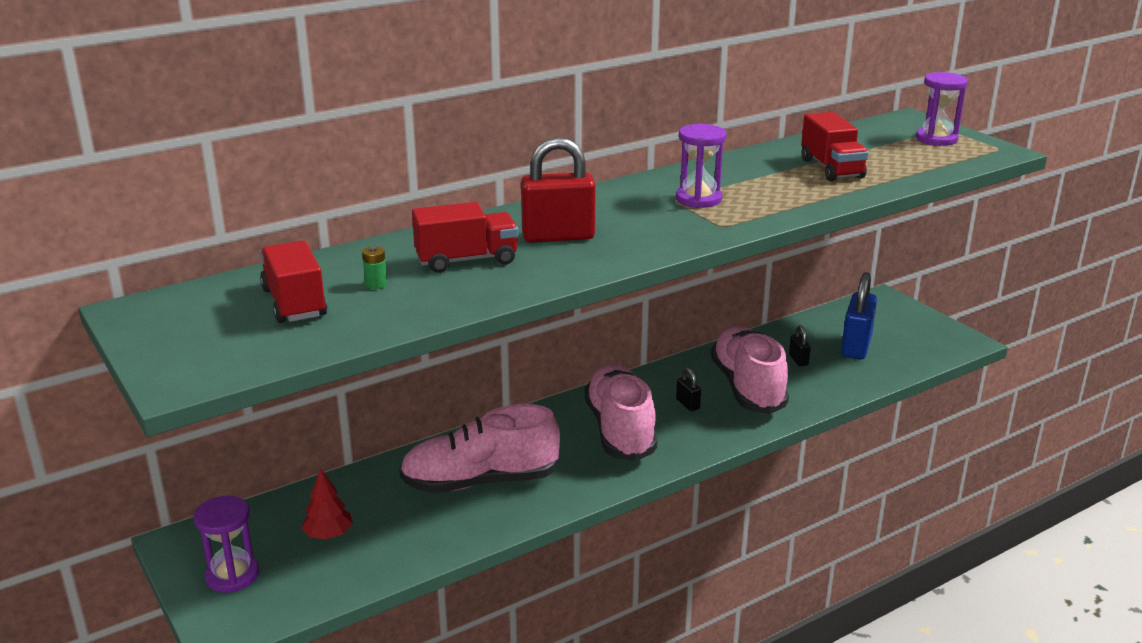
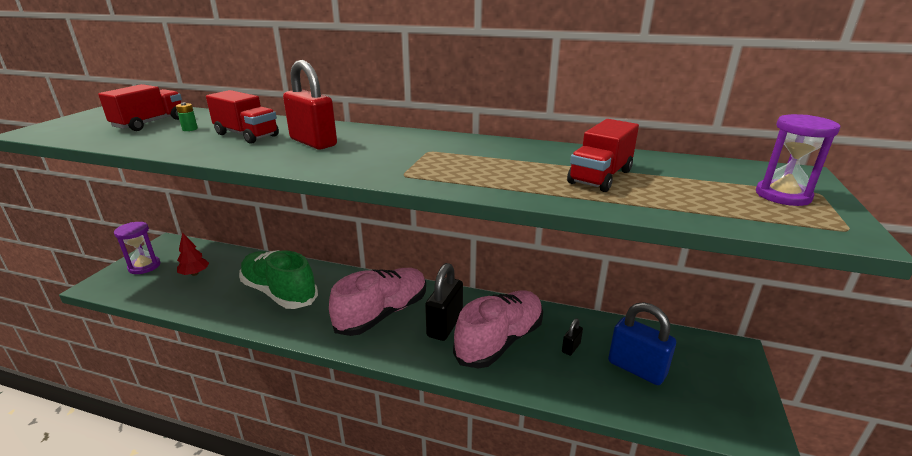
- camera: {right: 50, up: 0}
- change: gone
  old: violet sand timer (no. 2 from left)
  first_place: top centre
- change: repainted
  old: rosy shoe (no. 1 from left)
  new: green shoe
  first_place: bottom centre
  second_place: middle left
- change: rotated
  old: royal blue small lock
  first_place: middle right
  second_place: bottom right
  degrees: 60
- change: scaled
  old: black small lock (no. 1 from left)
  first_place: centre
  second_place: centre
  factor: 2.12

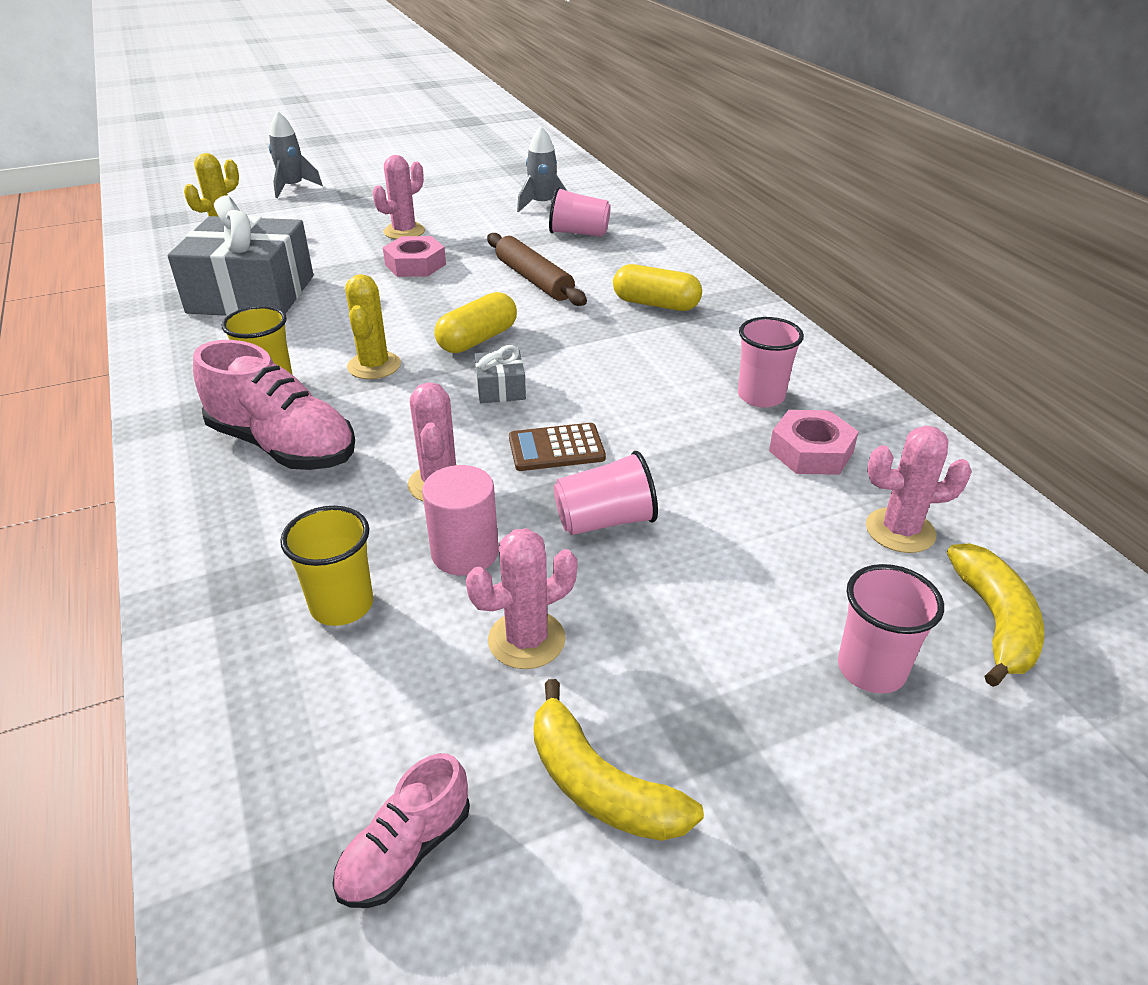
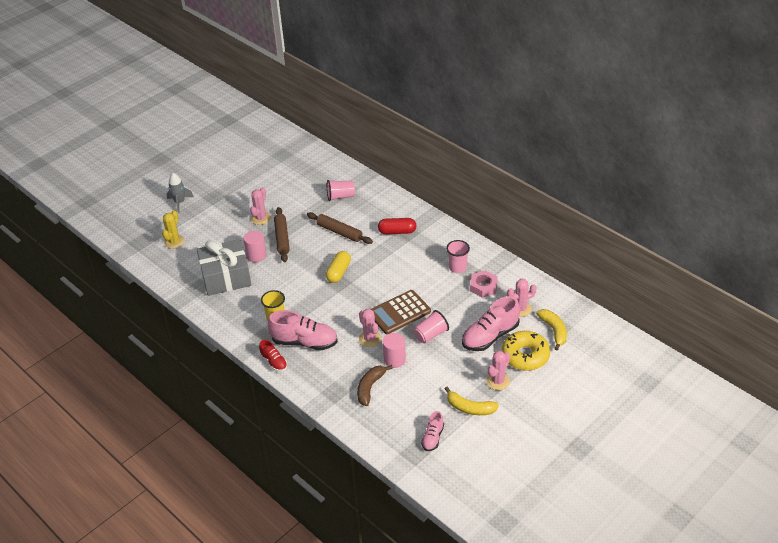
- camera: {right: -20, up: 5}
- change: gone
  old: yellow prickly plant (no. 2 from left)
  first_place: top left
- change: gone
  old: ash-grey gift (no. 2 from left)
  first_place: centre
- change: gone
  old: ash-grey rocket (no. 2 from left)
  first_place: top centre
- change: new
  new: rosy cylinder shape (no. 1 from left)
  second_place: middle left
- change: new
  new: scarlet shoe
  second_place: centre
- change: new
  new: rosy shoe (no. 3 from left)
  second_place: centre
- change: shifted
  old: rosy prickly plant (no. 3 from left)
  first_place: centre
  second_place: bottom centre
- change: swapped
  old: yellow cup (no. 2 from left)
  new: dark brown banana fruit
  first_place: middle left
  second_place: bottom centre
- change: swapped
  old: rosy nut (no. 1 from left)
  new: dark brown dough roller (no. 1 from left)
  first_place: top centre
  second_place: centre
- change: swapped
  old: rosy cup (no. 4 from left)
  new: yellow doughnut
  first_place: middle right
  second_place: middle right
- change: repainted
  old: yellow capsule (no. 2 from left)
  new: scarlet capsule
  first_place: top centre
  second_place: centre
- change: scaled
  old: dark brown adding machine
  first_place: centre
  second_place: centre
  factor: 1.67

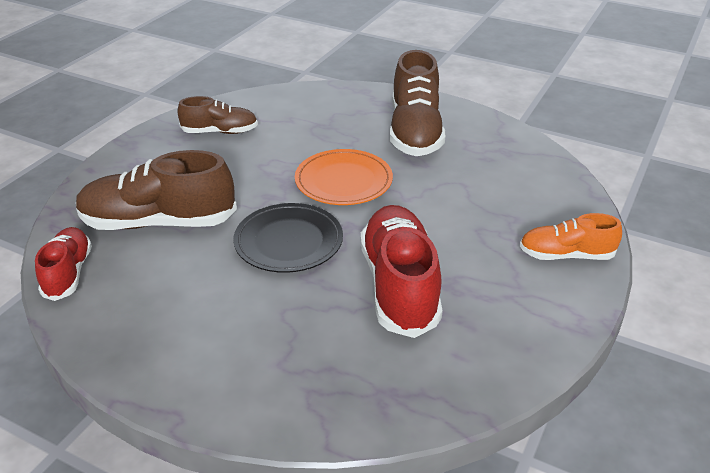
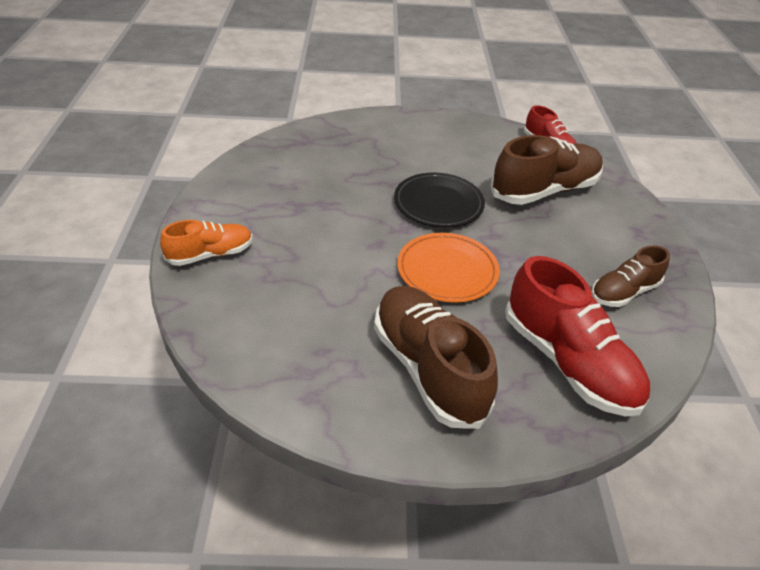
- camera: {right: 150, up: 5}
- change: shifted
  old: scarlet shoe (no. 2 from left)
  first_place: centre
  second_place: middle right

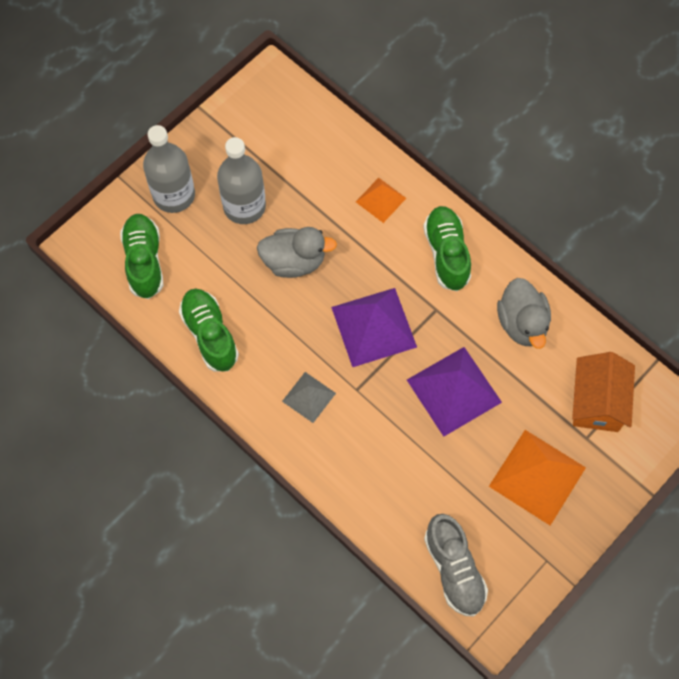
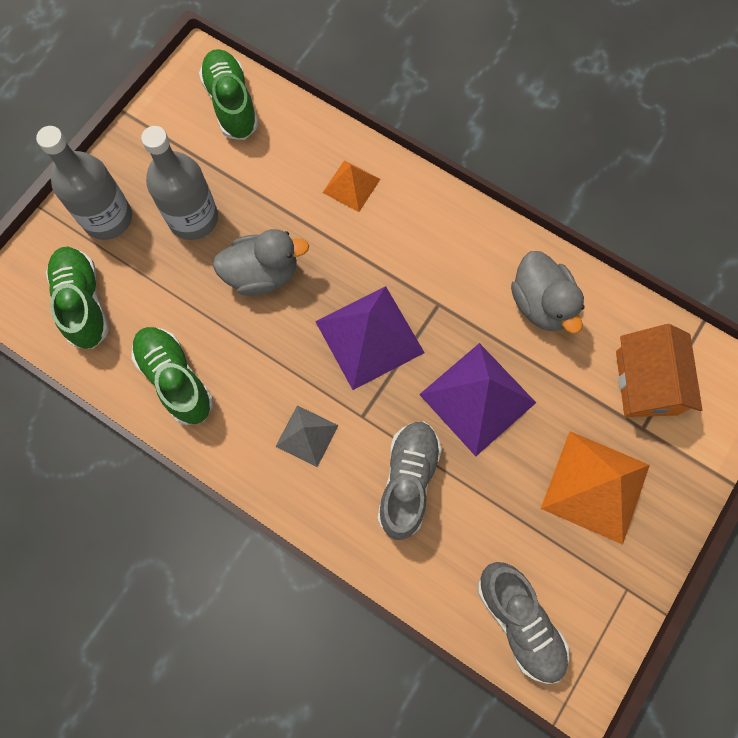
- camera: {right: -10, up: 5}
- change: new
  new: ash-grey shoe (no. 1 from left)
  second_place: centre
- change: shifted
  old: green shoe (no. 3 from left)
  first_place: centre
  second_place: top left

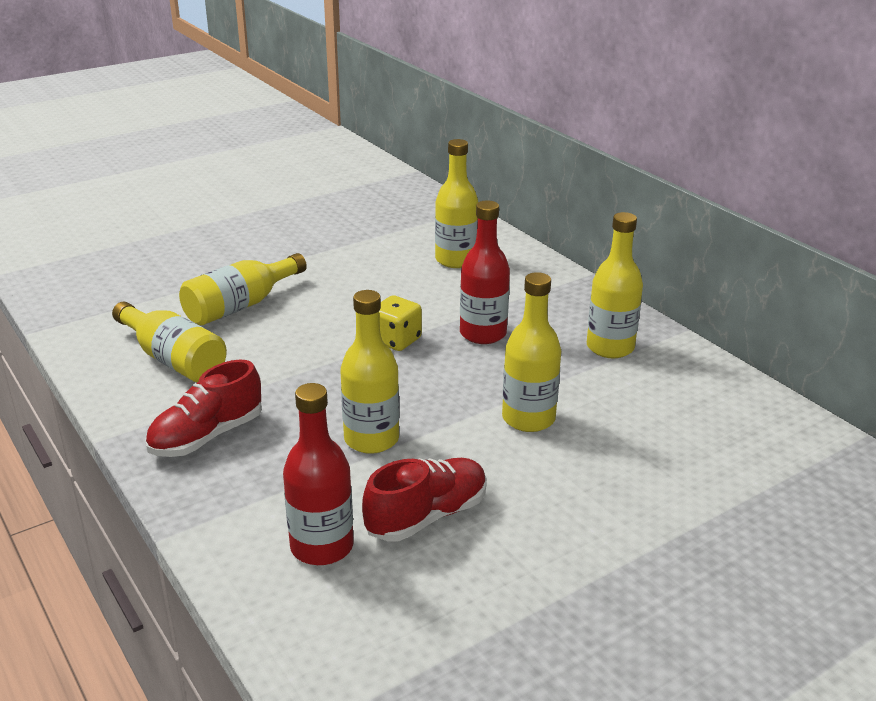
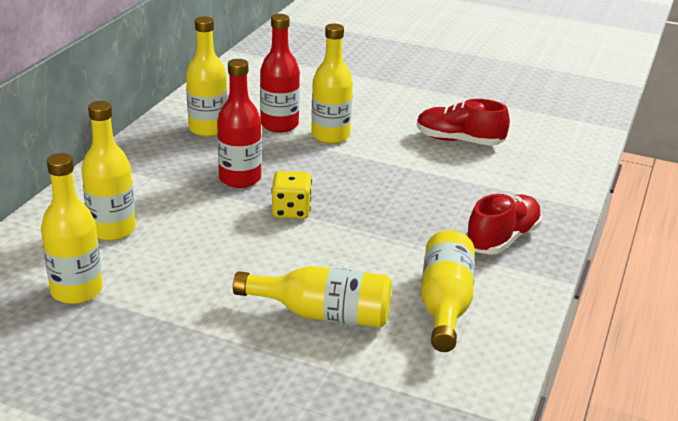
- camera: {right: -125, up: 0}
- change: shifted
  old: scarlet flask (no. 1 from left in the first image)
  new: scarlet flask (no. 2 from left)
  first_place: bottom centre
  second_place: top centre
- change: shifted
  old: yellow flask (no. 3 from left in the first image)
  new: yellow flask (no. 1 from left)
  first_place: centre
  second_place: middle left
- change: rotated
  old: scarlet shoe (no. 1 from left in the first image)
  first_place: middle left
  second_place: middle right
  degrees: -60

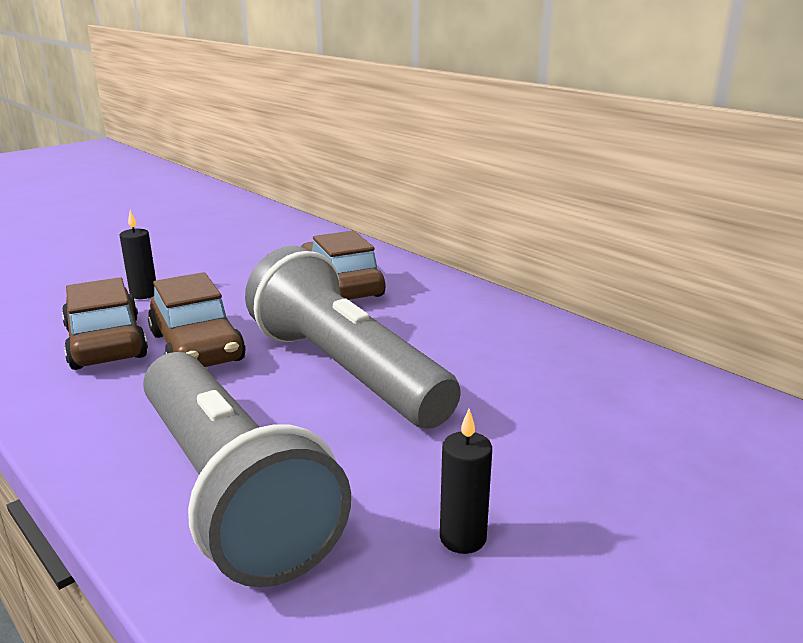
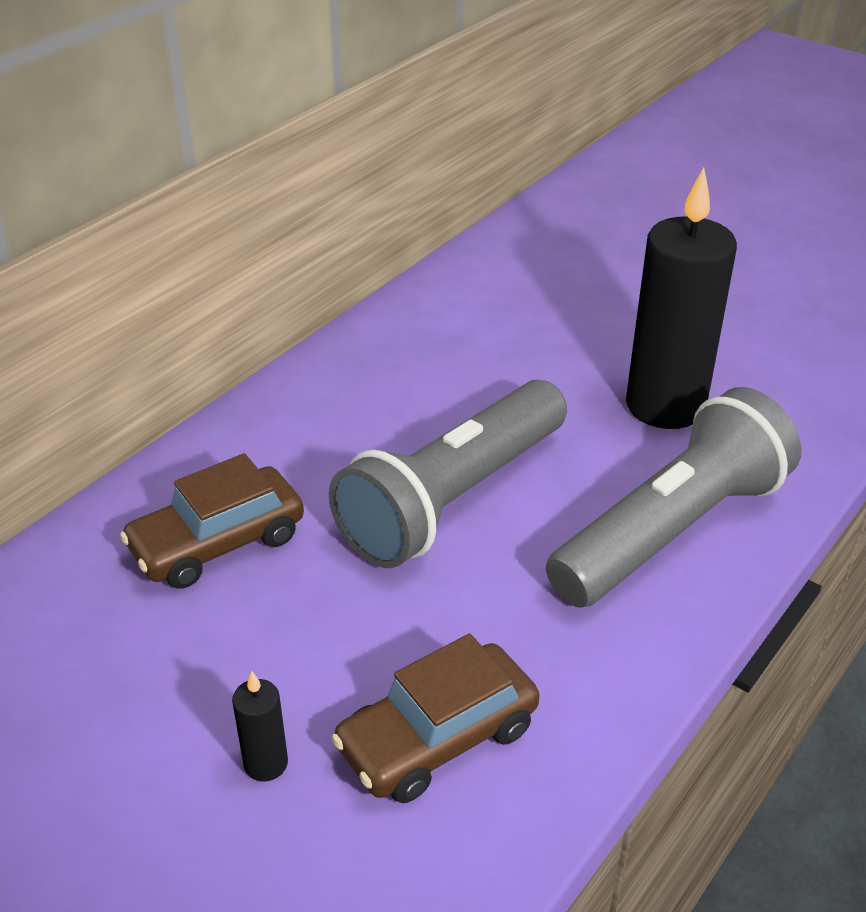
- camera: {right: -100, up: 15}
- change: gone
  old: dark brown car (no. 2 from left)
  first_place: middle left
- change: scaled
  old: black wax candle (no. 2 from left)
  first_place: bottom centre
  second_place: top right
  factor: 2.45

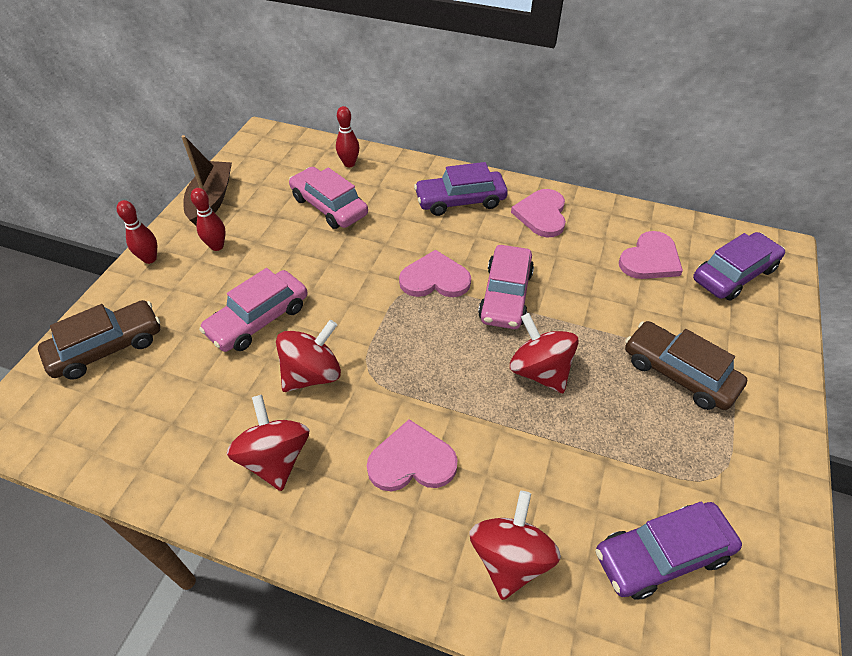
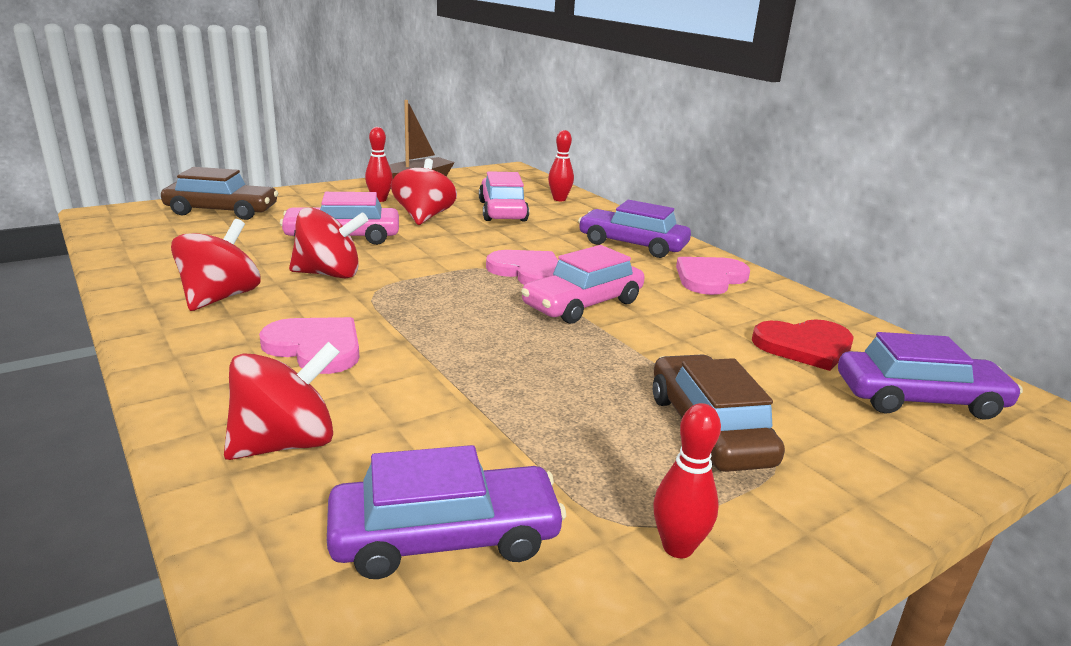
- camera: {right: 35, up: -25}
- change: shifted
  old: scarlet bowling pin (no. 1 from left in the first image)
  new: scarlet bowling pin (no. 3 from left)
  first_place: middle left
  second_place: bottom centre
- change: shifted
  old: scarlet toy top (no. 4 from left)
  first_place: centre
  second_place: top centre
- change: repainted
  old: rosy heart (no. 4 from left)
  new: scarlet heart
  first_place: middle right
  second_place: middle right
- change: rotated
  old: violet car (no. 2 from left in the first image)
  first_place: bottom right
  second_place: bottom centre
  degrees: 150

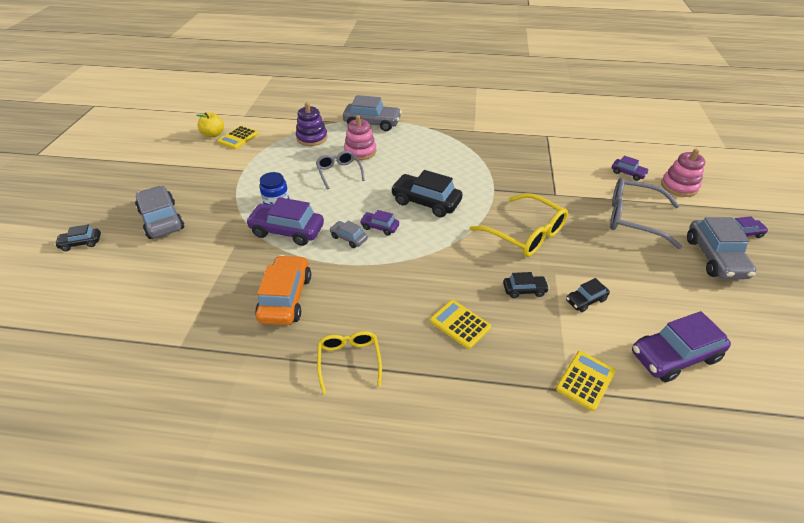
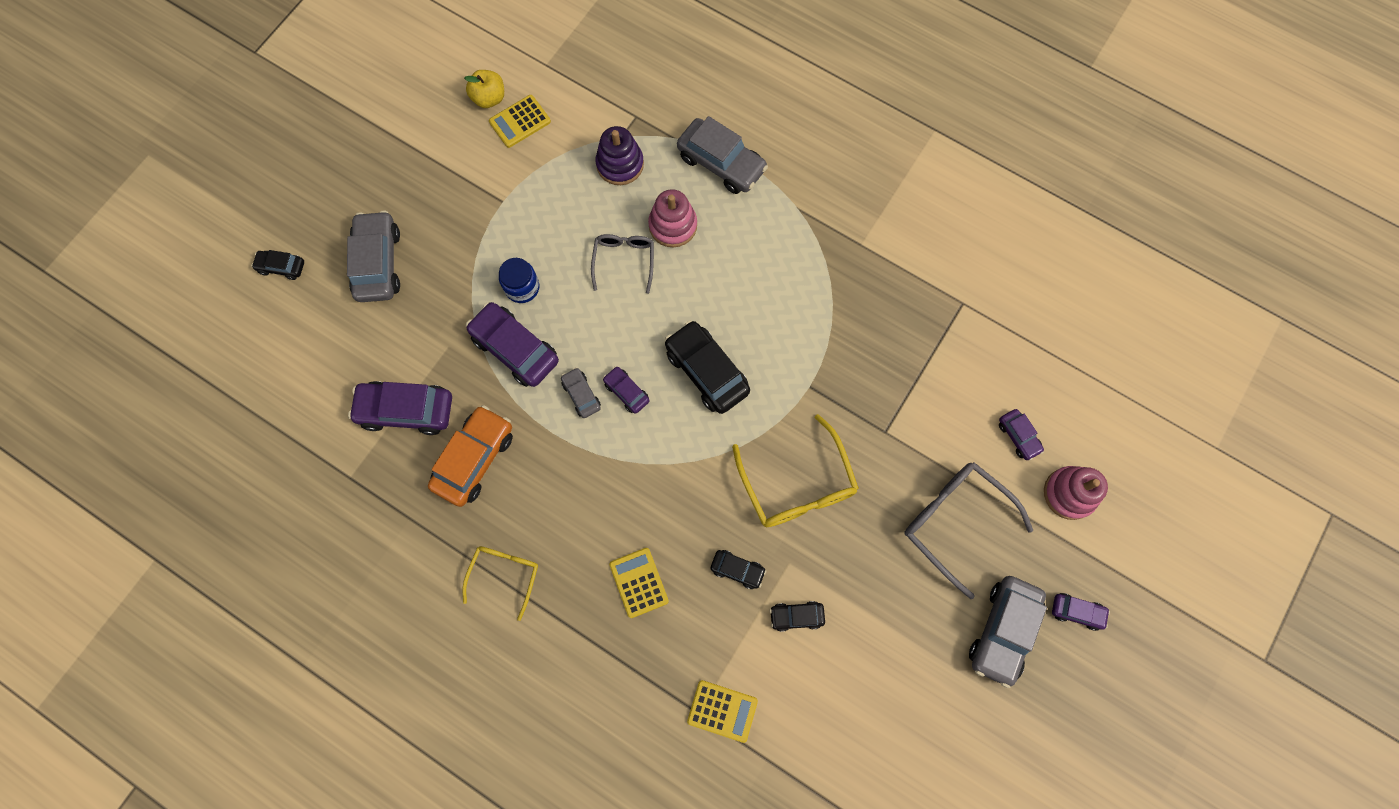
- camera: {right: 25, up: 30}
- change: shifted
  old: violet car (no. 4 from left in the first image)
  new: violet car (no. 1 from left)
  first_place: middle right
  second_place: middle left
- change: rotated
  old: yellow adding machine (no. 3 from left)
  first_place: bottom right
  second_place: bottom centre
  degrees: 45

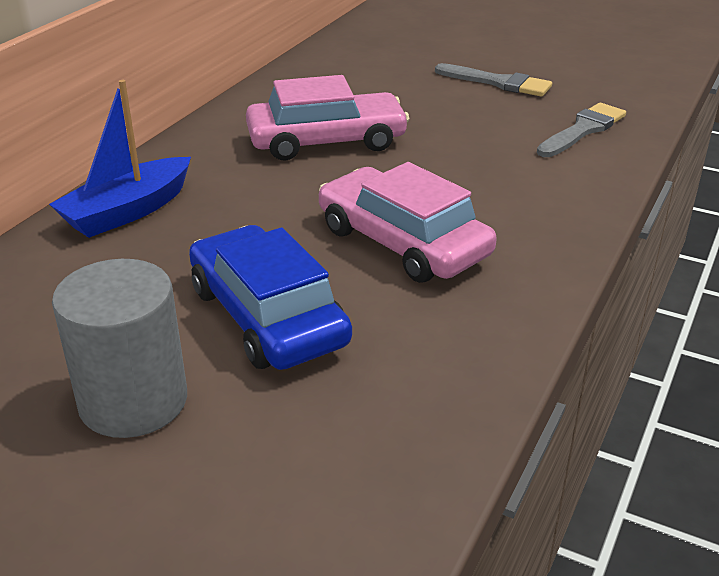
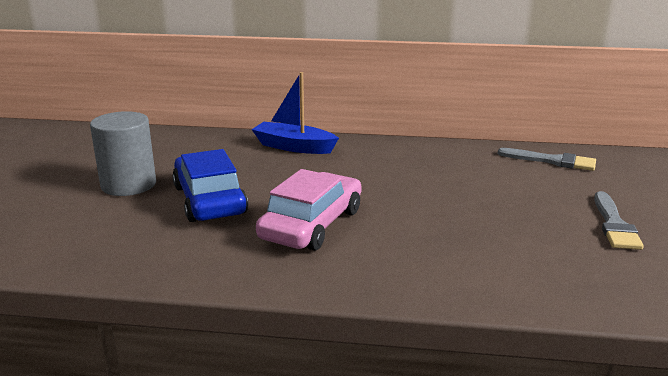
- camera: {right: 70, up: -10}
- change: gone
  old: rosy car (no. 1 from left)
  first_place: top centre
- change: shifted
  old: ash-grey paint brush (no. 2 from left in the first image)
  new: ash-grey paint brush (no. 1 from left)
  first_place: top right
  second_place: middle right
- change: rotated
  old: royal blue car
  first_place: centre
  second_place: middle left
  degrees: -60

